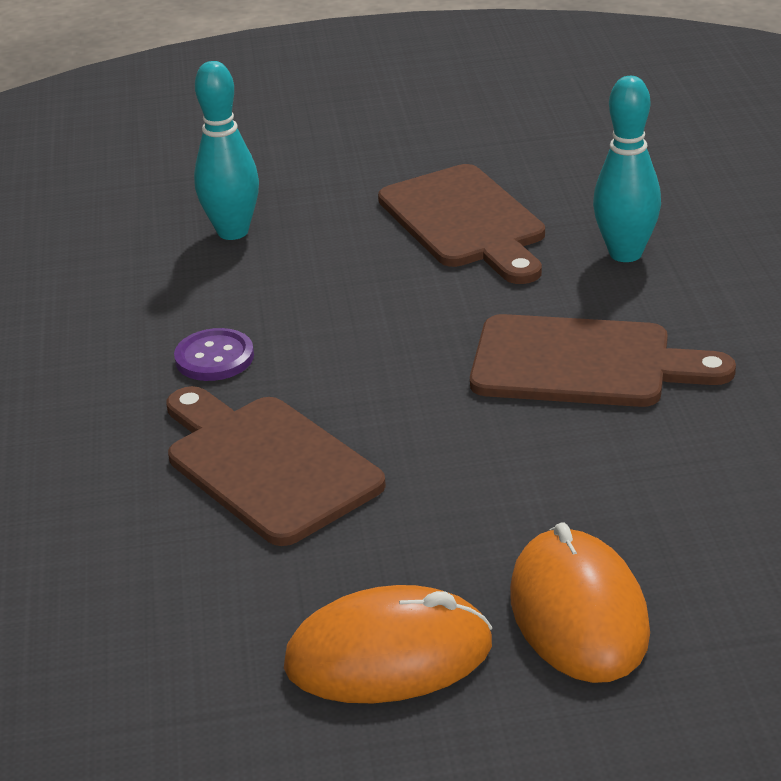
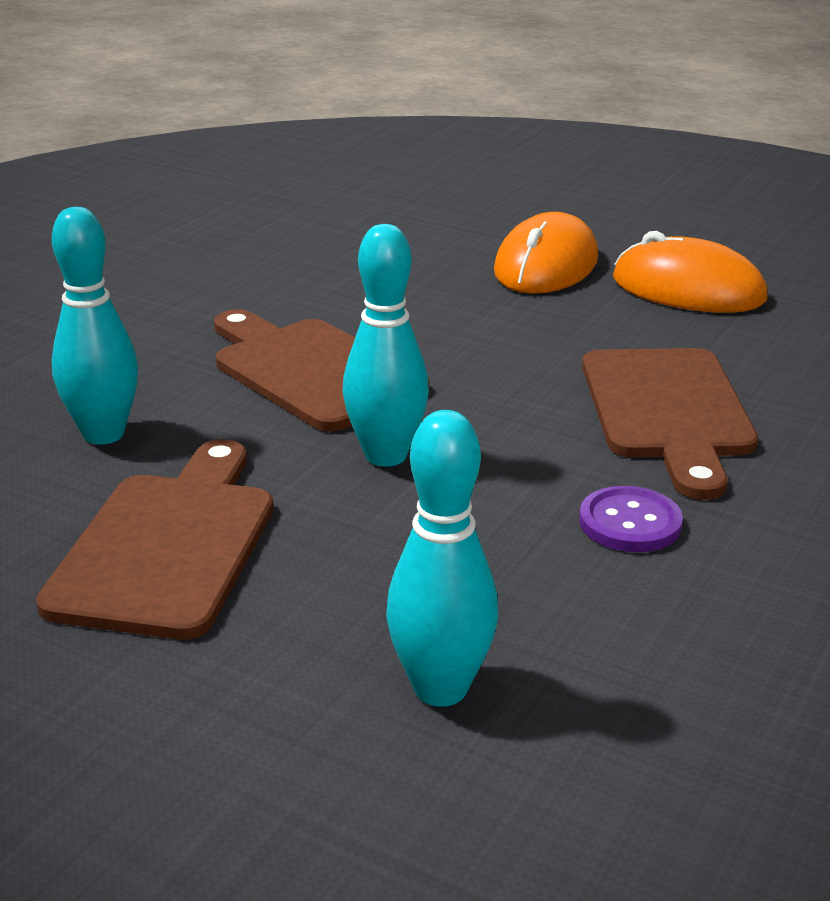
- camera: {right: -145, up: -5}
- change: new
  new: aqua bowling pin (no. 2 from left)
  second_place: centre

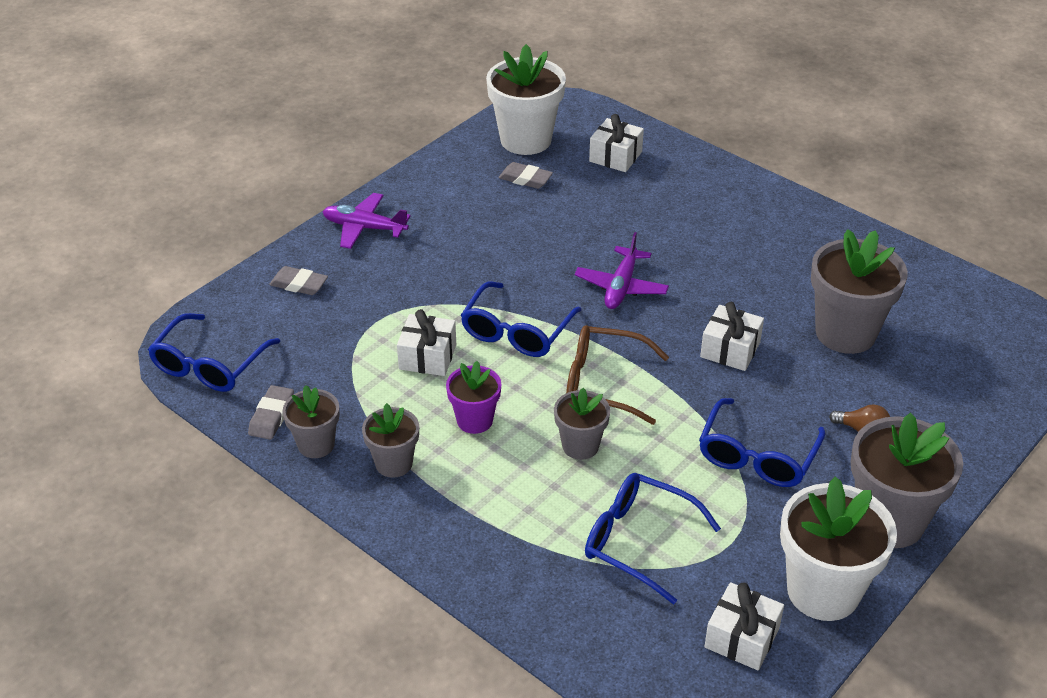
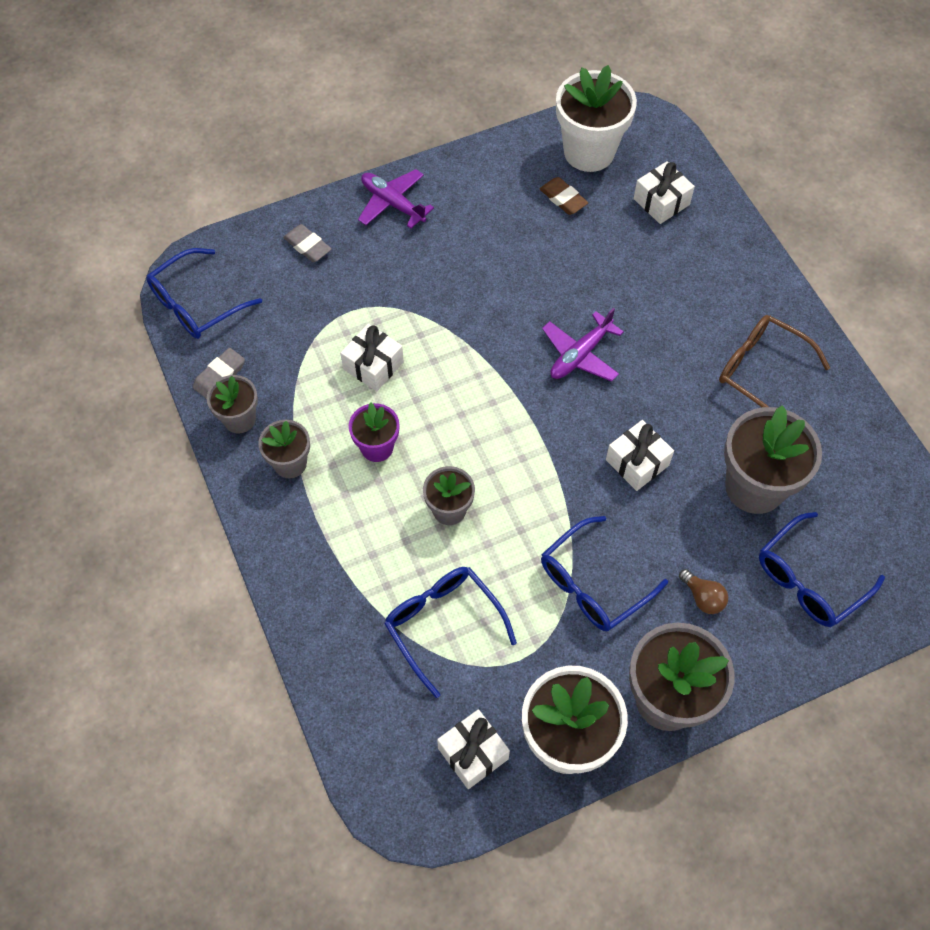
- camera: {right: 25, up: 20}
- change: shifted
  old: royal blue eyeglasses (no. 2 from left in the first image)
  new: royal blue eyeglasses (no. 4 from left)
  first_place: centre
  second_place: middle right
- change: shifted
  old: dark brown eyeglasses
  first_place: centre
  second_place: middle right
- change: repainted
  old: ash-grey gum eraser (no. 3 from left)
  new: dark brown gum eraser
  first_place: top centre
  second_place: top centre

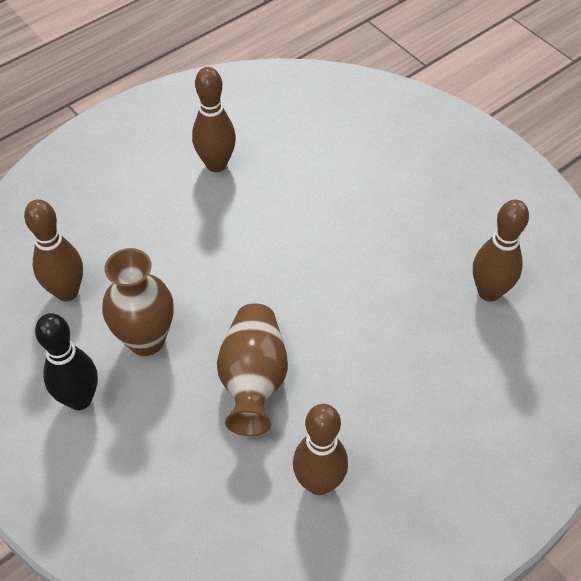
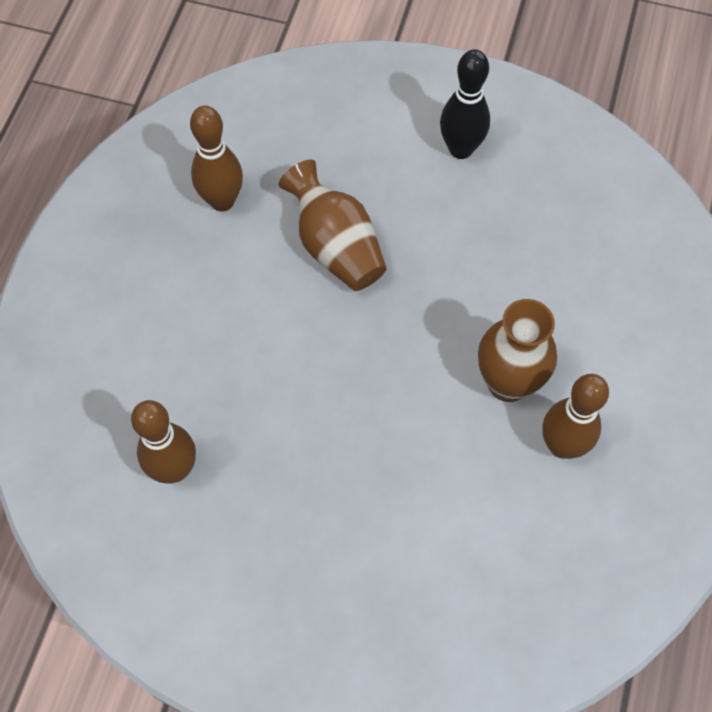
- camera: {right: 145, up: 10}
- change: gone
  old: dark brown bowling pin (no. 1 from left)
  first_place: middle left
- change: shifted
  old: dark brown vase (no. 1 from left in the first image)
  new: dark brown vase (no. 2 from left)
  first_place: middle left
  second_place: middle right

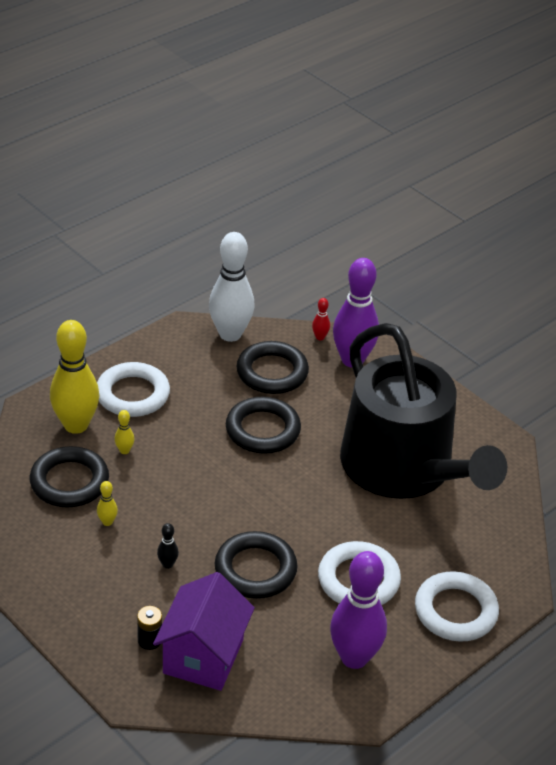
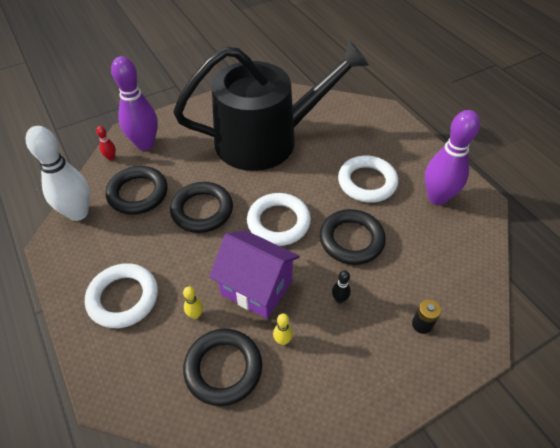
- camera: {right: -75, up: 10}
- change: gone
  old: yellow bowling pin (no. 1 from left)
  first_place: middle left
- change: shifted
  old: violet cottage
  first_place: bottom centre
  second_place: centre
- change: shifted
  old: snow-white hoop (no. 3 from left in the first image)
  new: snow-white hoop (no. 2 from left)
  first_place: bottom right
  second_place: centre

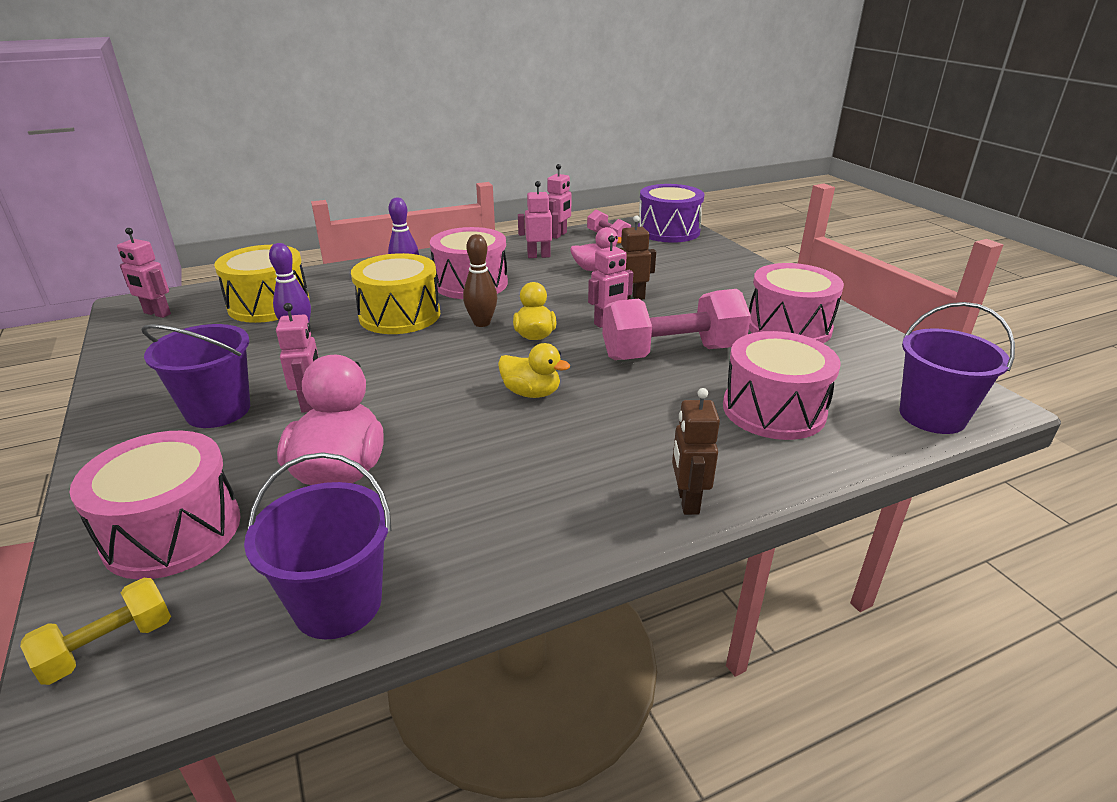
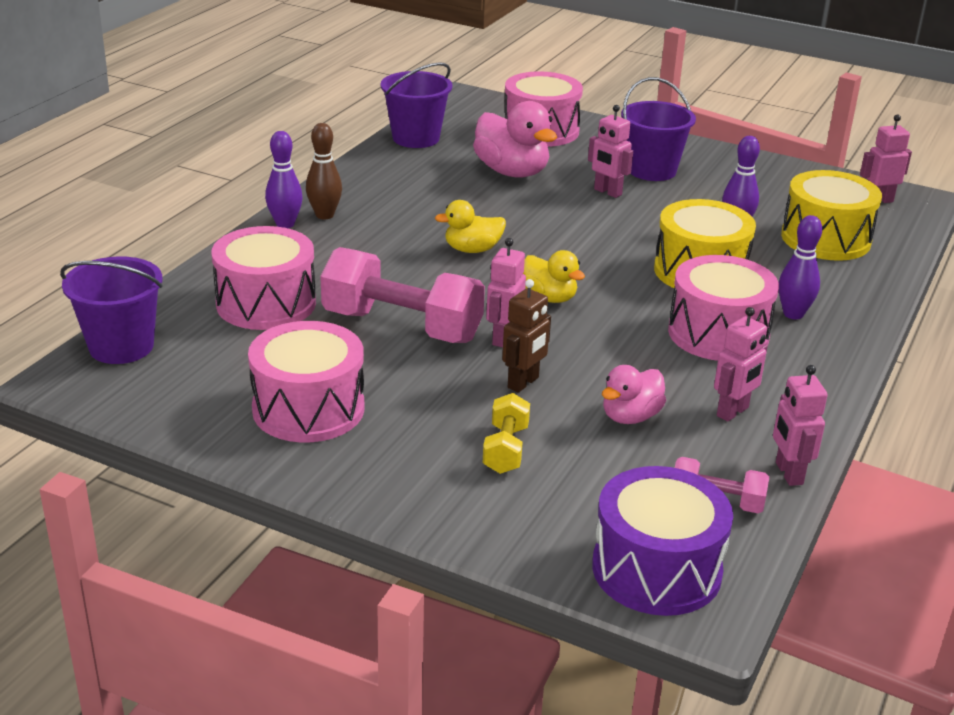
- camera: {right: 140, up: 0}
- change: shifted
  old: yellow free weight
  first_place: bottom left
  second_place: centre
- change: shifted
  old: dark brown bowling pin
  first_place: centre
  second_place: top centre
- change: swapped
  old: dark brown robot figure (no. 2 from left)
  new: violet bowling pin (no. 1 from left)
  first_place: centre
  second_place: top left
- change: rotated
  old: rosy free weight (no. 2 from left in the first image)
  first_place: centre
  second_place: centre
  degrees: 75

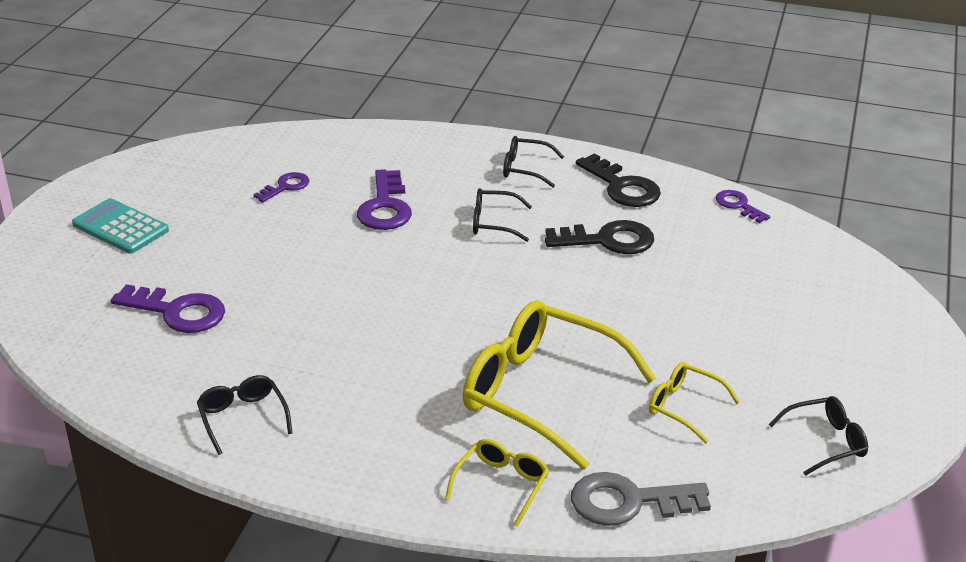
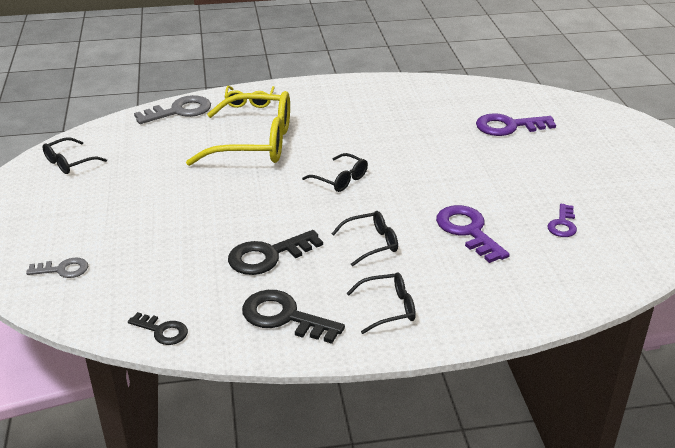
- camera: {right: 155, up: 0}
- change: gone
  old: aqua adding machine
  first_place: middle left
- change: gone
  old: yellow eyeglasses (no. 3 from left)
  first_place: bottom right
- change: new
  new: ash-grey latchkey (no. 1 from left)
  second_place: middle left
- change: shifted
  old: black eyeglasses (no. 1 from left in the first image)
  new: black eyeglasses (no. 2 from left)
  first_place: bottom left
  second_place: centre
- change: repainted
  old: violet latchkey (no. 4 from left)
  new: black latchkey (no. 1 from left)
  first_place: middle right
  second_place: bottom left

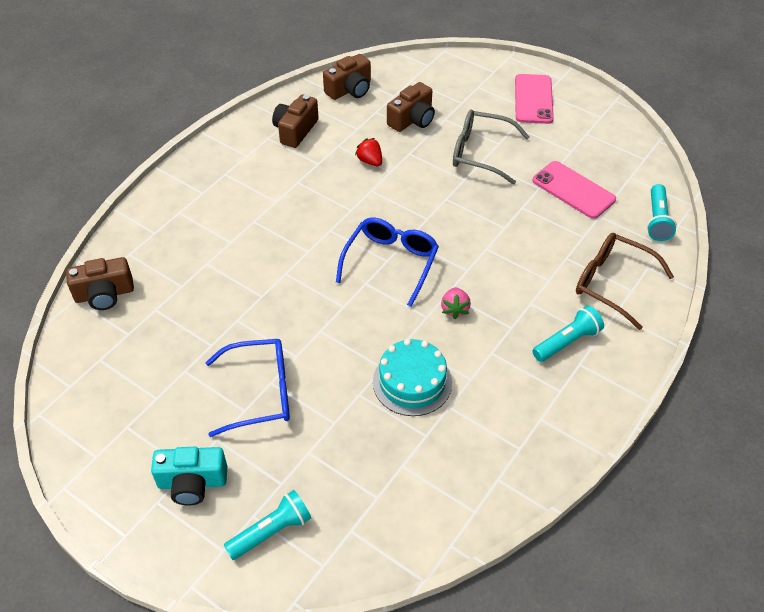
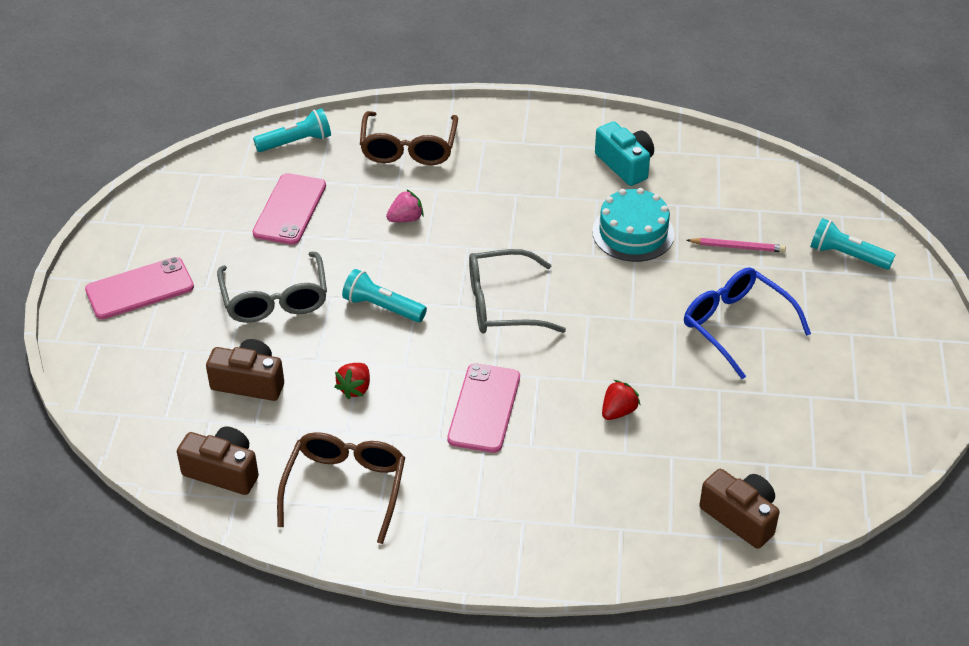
- camera: {right: -120, up: -5}
- change: new
  new: rosy smartphone (no. 3 from left)
  second_place: centre
- change: new
  new: scarlet toy strawberry (no. 2 from left)
  second_place: centre
- change: new
  new: rosy lead pencil
  second_place: middle right
- change: shifted
  old: aqua camera
  first_place: bottom left
  second_place: top centre
- change: shifted
  old: rosy toy strawberry
  first_place: centre
  second_place: top centre
- change: shifted
  old: aqua pocket torch (no. 2 from left)
  first_place: middle right
  second_place: centre
- change: swapped
  old: dark brown camera (no. 2 from left)
  new: dark brown eyeglasses (no. 1 from left)
  first_place: top centre
  second_place: bottom centre
- change: repainted
  old: royal blue eyeglasses (no. 2 from left)
  new: ash-grey eyeglasses (no. 2 from left)
  first_place: centre
  second_place: centre

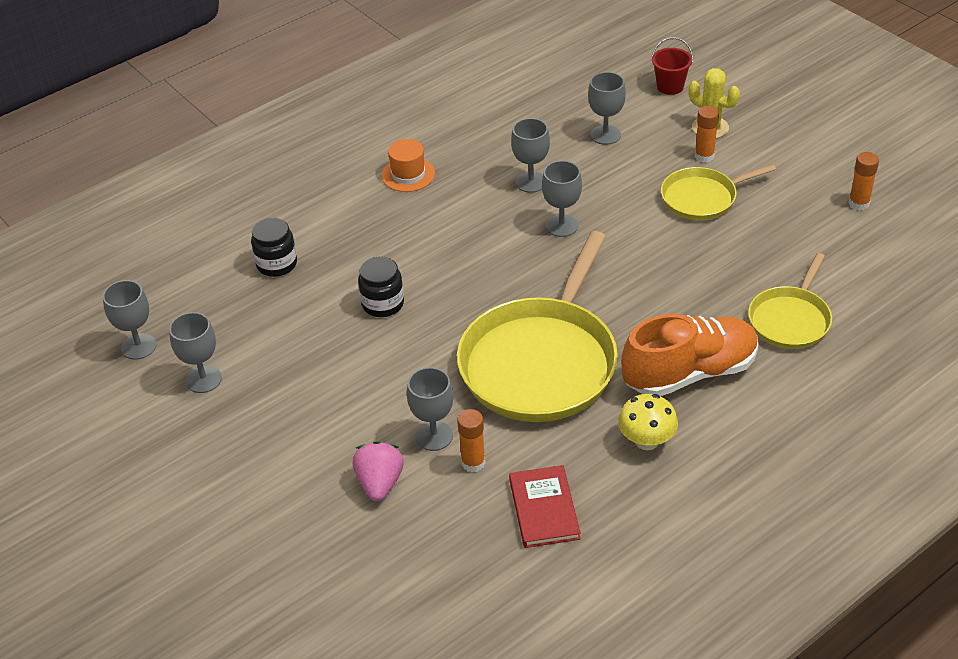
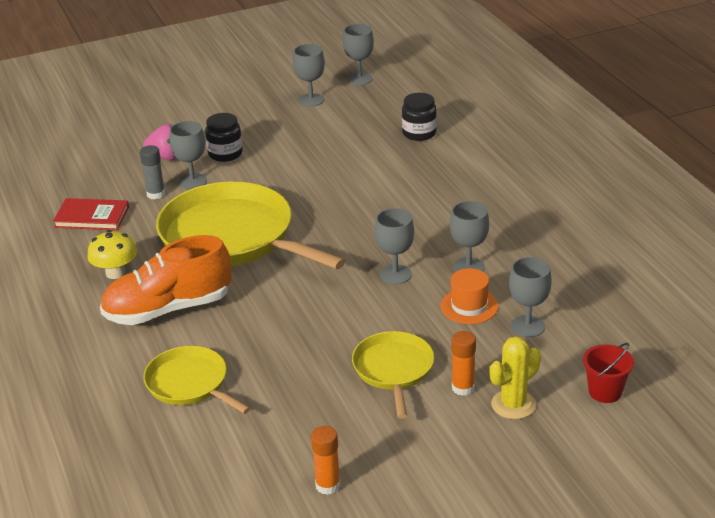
- camera: {right: 105, up: -10}
- change: shifted
  old: black jam jar (no. 2 from left in the first image)
  new: black jam jar (no. 1 from left)
  first_place: centre
  second_place: top left
- change: shifted
  old: orange-coloured top hat
  first_place: top centre
  second_place: centre
- change: repainted
  old: orange-coloured glue stick (no. 1 from left)
  new: ash-grey glue stick
  first_place: bottom centre
  second_place: top left
- change: rotated
  old: orange-coloured shoe
  first_place: middle right
  second_place: middle left
  degrees: 75

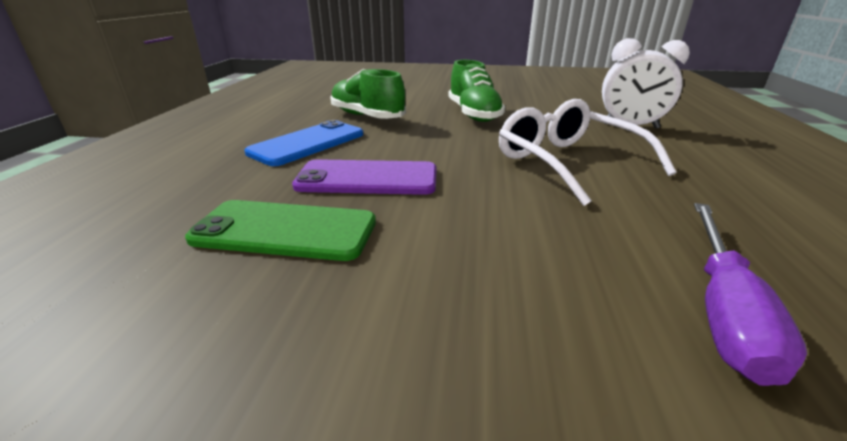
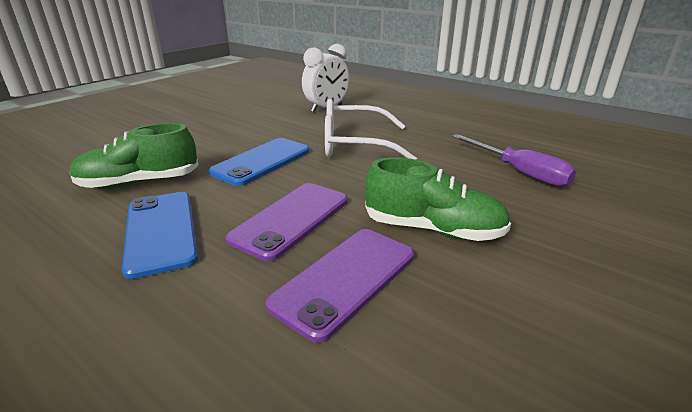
- camera: {right: -60, up: 0}
- change: new
  new: royal blue smartphone (no. 2 from left)
  second_place: centre
- change: shifted
  old: green shoe (no. 2 from left)
  first_place: top centre
  second_place: centre
- change: repainted
  old: green smartphone
  new: violet smartphone (no. 2 from left)
  first_place: middle left
  second_place: bottom centre

